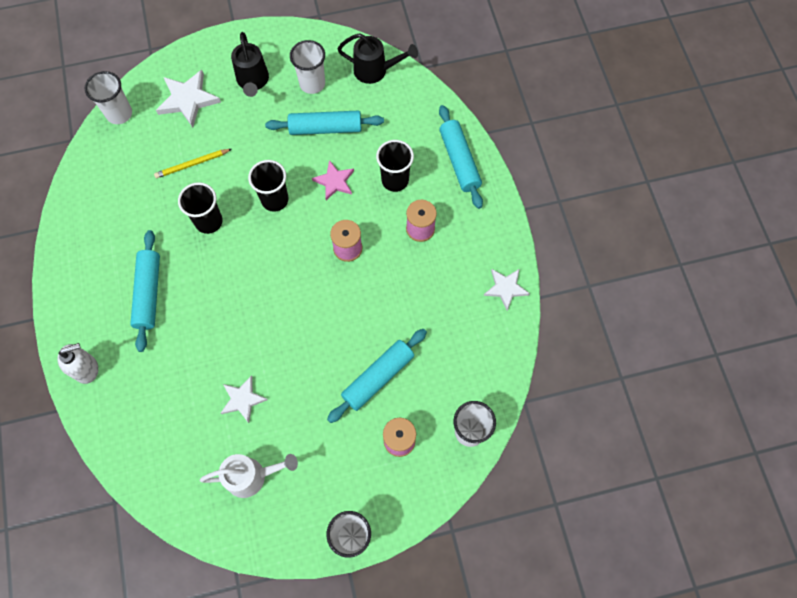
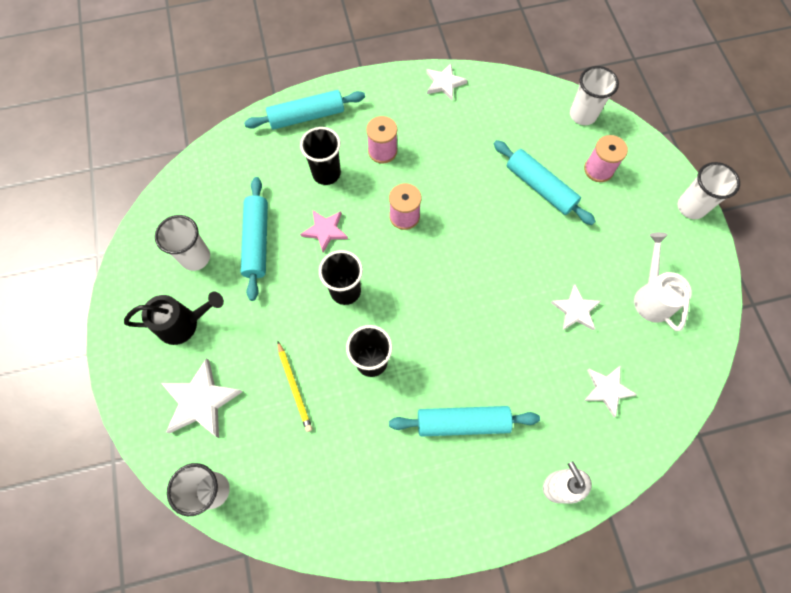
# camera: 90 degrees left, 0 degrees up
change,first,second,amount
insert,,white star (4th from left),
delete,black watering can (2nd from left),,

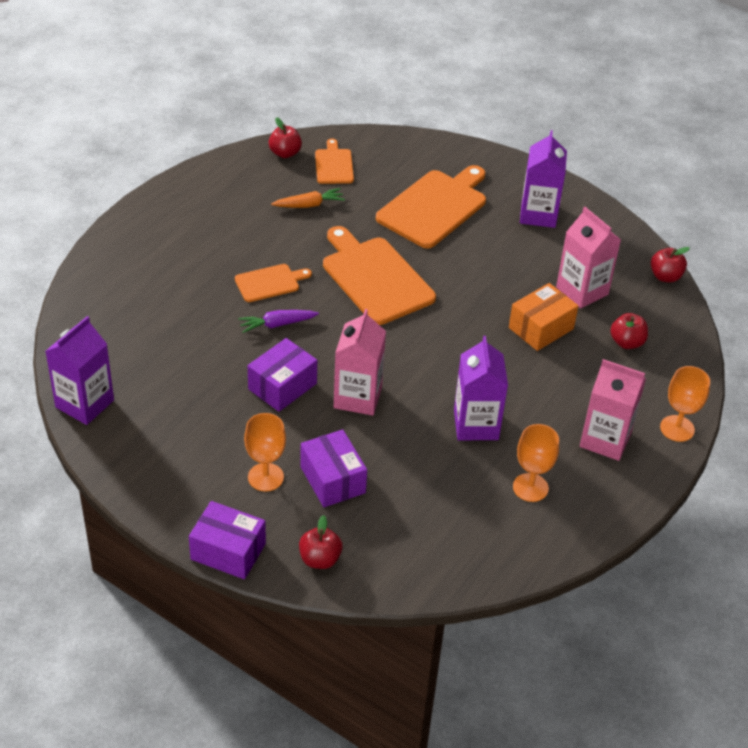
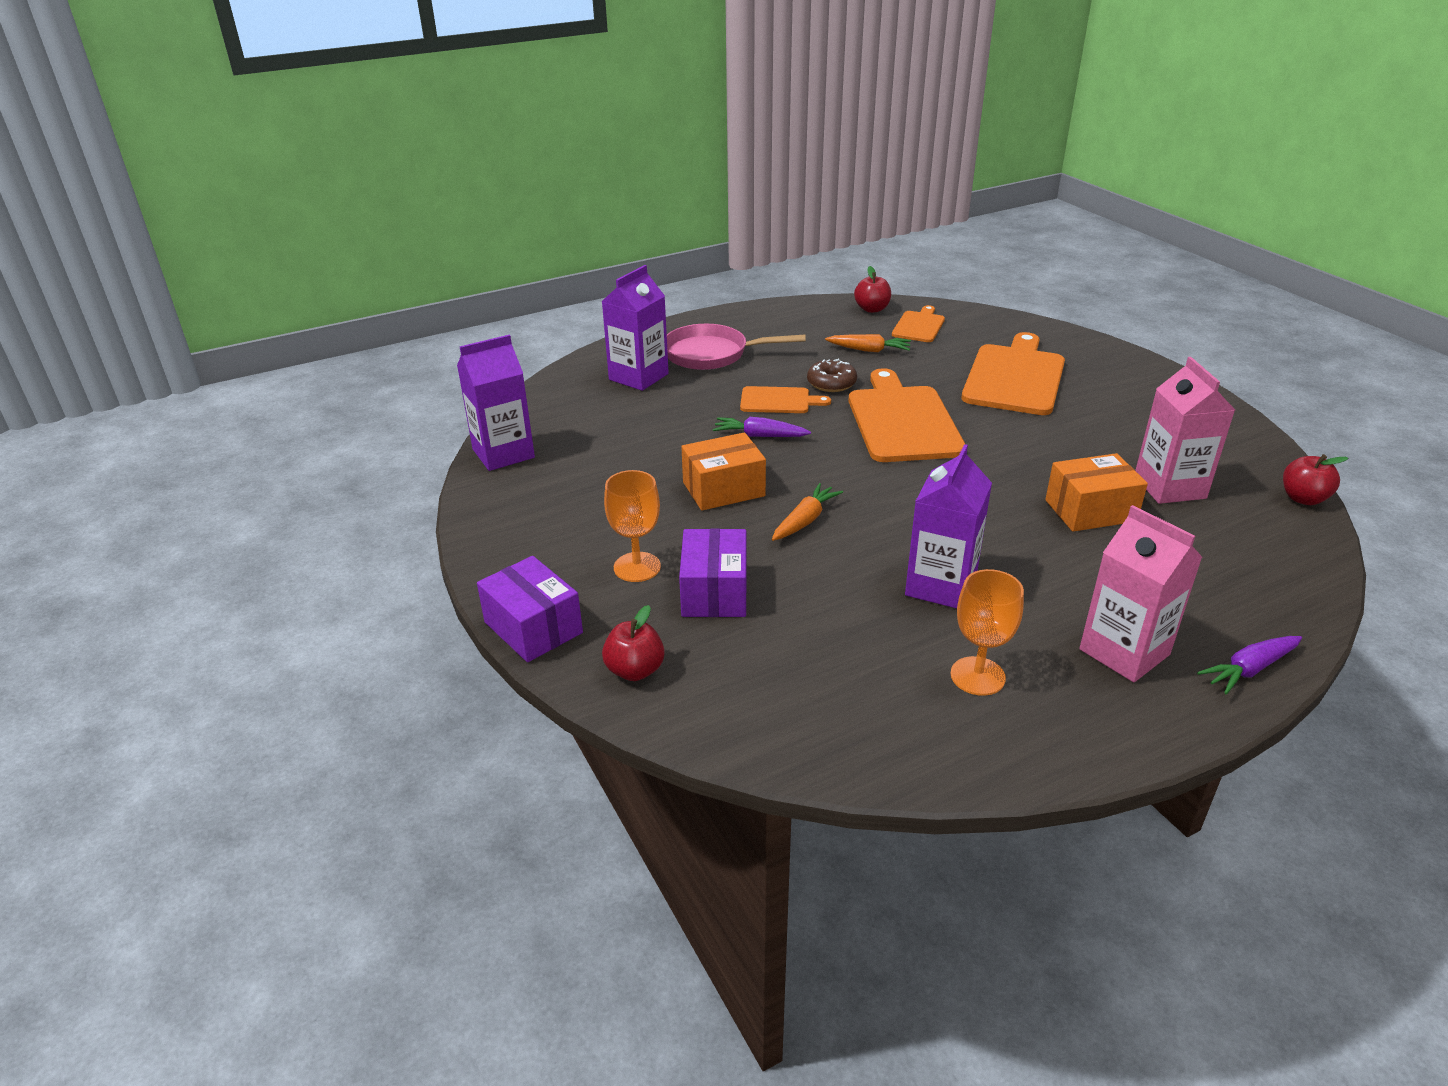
# camera: 30 degrees right, 10 degrees down
change,first,second,amount
move,purple carton (3rd from left in the first image),purple carton (2nd from left),
insert,,pink pan,
recolor,purple box (2nd from left),orange box (1st from left),
replace,pink carton (1st from left),orange carrot (1st from left),
insert,,brown donut,
rotate,orange cutting board (4th from left),,45 degrees counterclockwise
replace,orange goblet (3rd from left),purple carrot (2nd from left),
delete,red apple (3rd from left),,

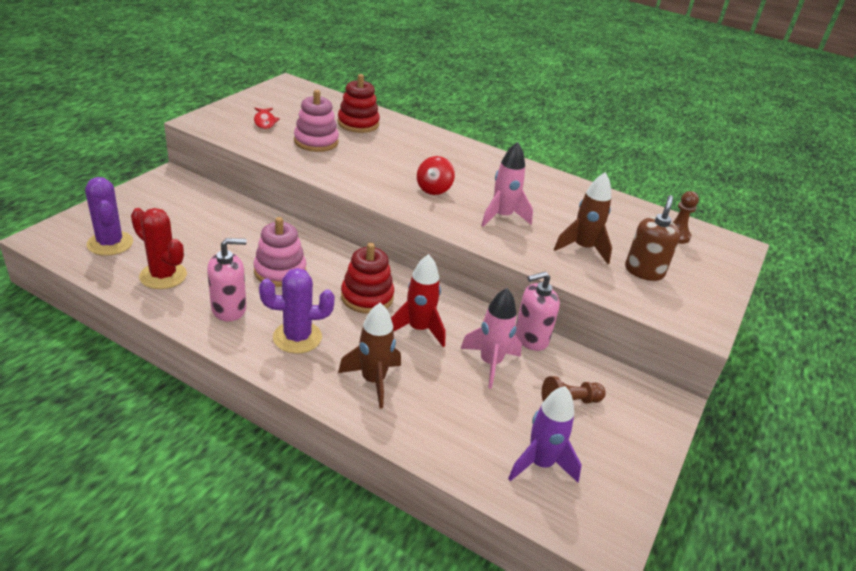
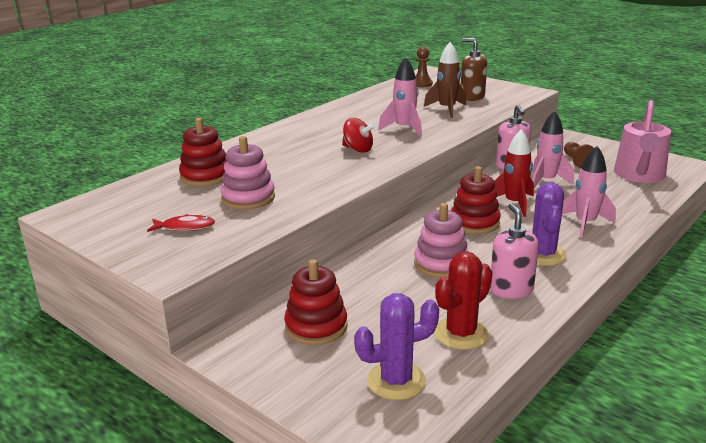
# camera: 75 degrees left, 10 degrees down
change,first,second,amount
insert,,red stacking toy (2nd from left),
recolor,brown rocket (1st from left),pink rocket (3rd from left),
replace,purple rocket,pink watering can,

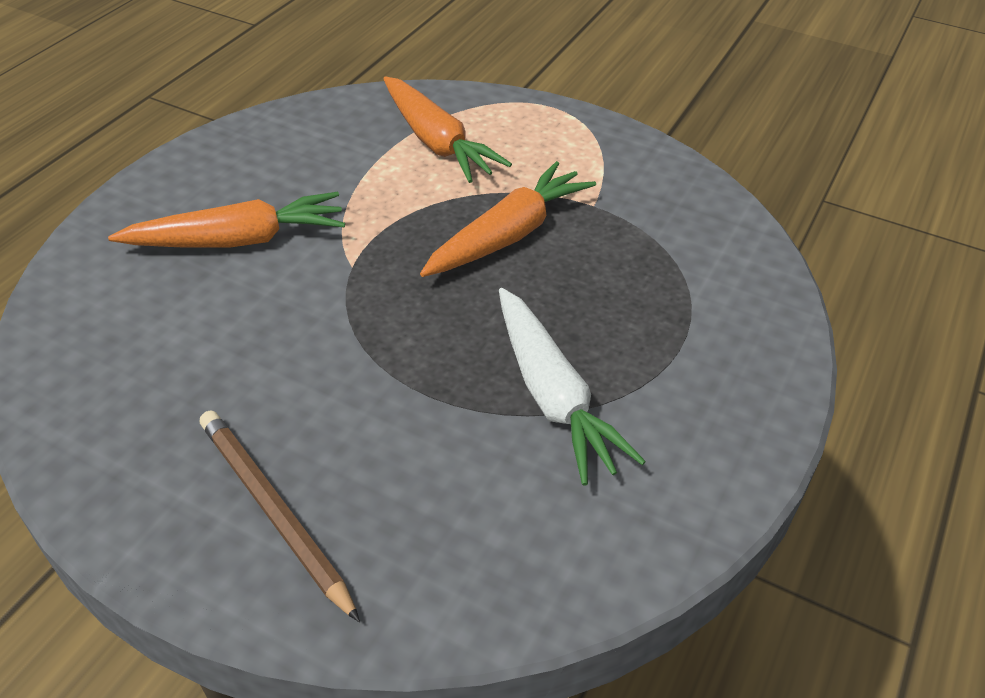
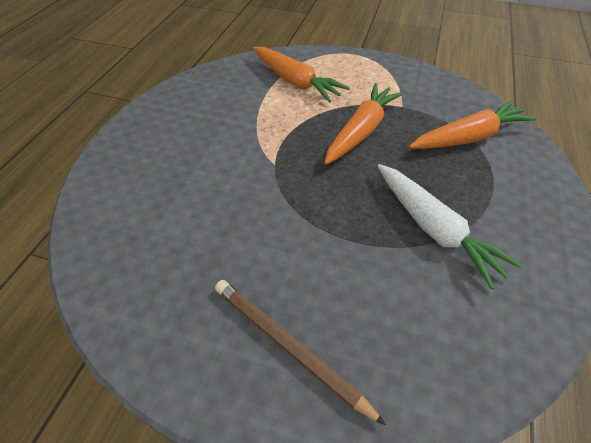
# camera: 10 degrees left, 5 degrees up
change,first,second,amount
move,orange carrot (1st from left in the first image),orange carrot (3rd from left),

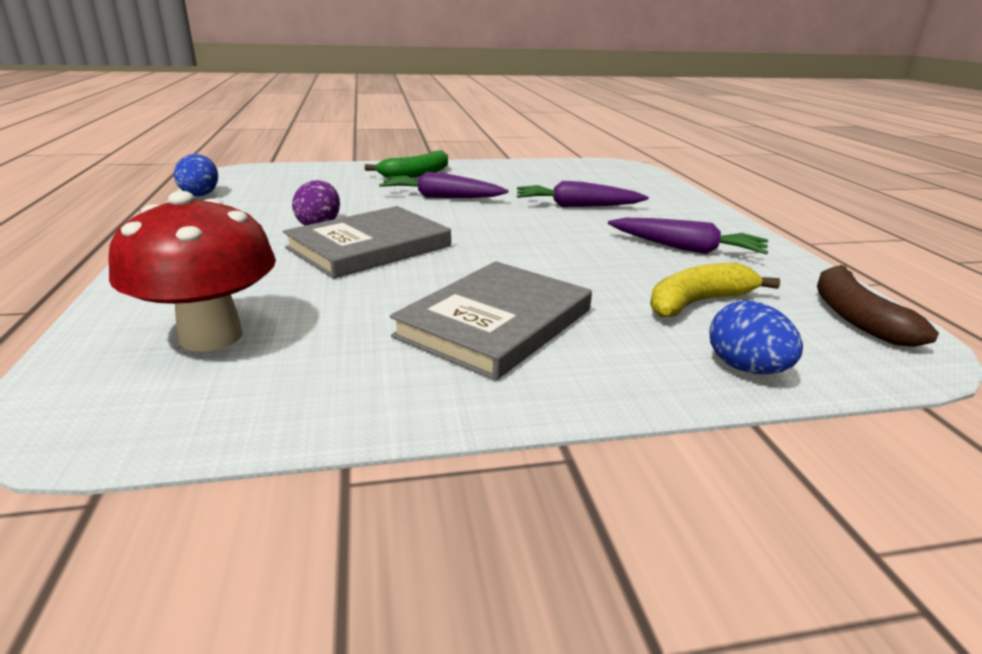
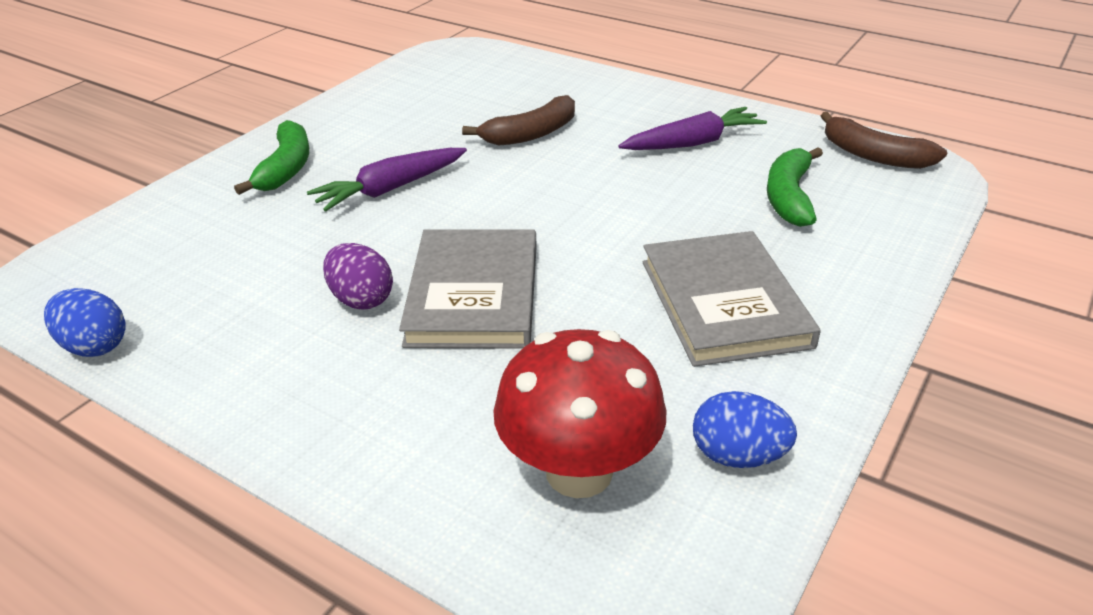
# camera: 45 degrees left, 10 degrees up
change,first,second,amount
replace,purple carrot (2nd from left),brown banana (1st from left),
move,blue egg (2nd from left),,
recolor,yellow banana,green banana (2nd from left),

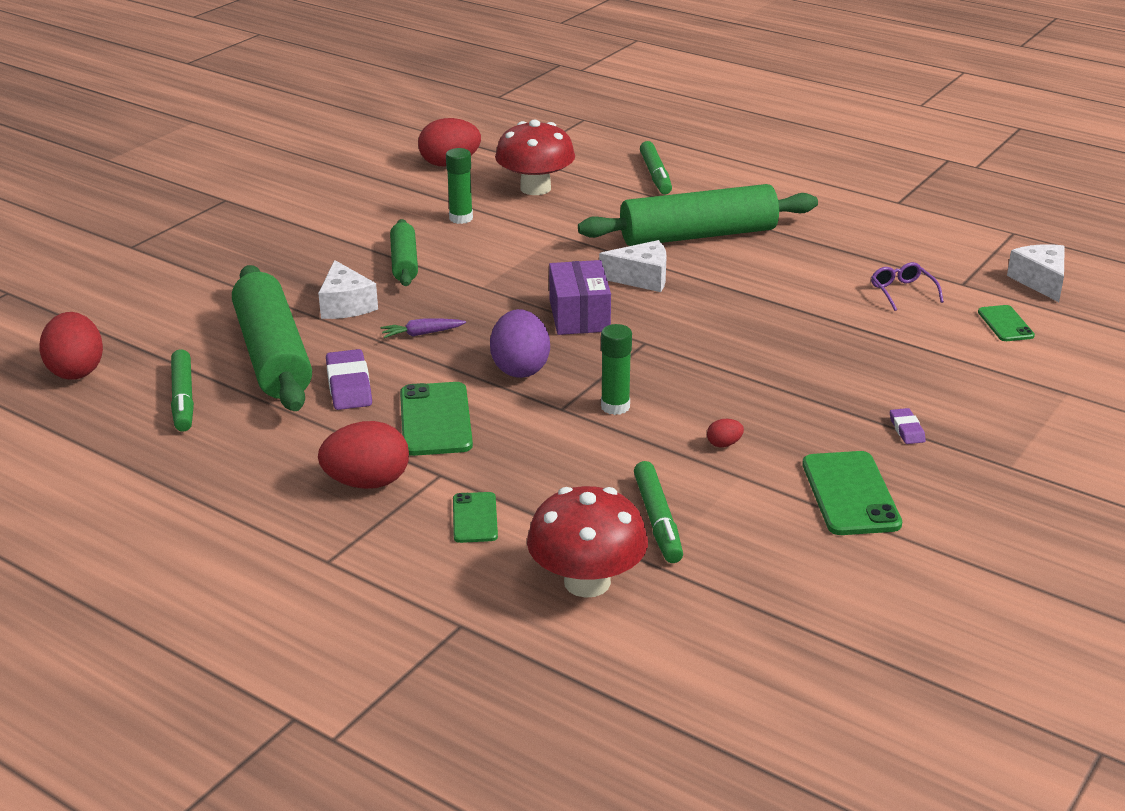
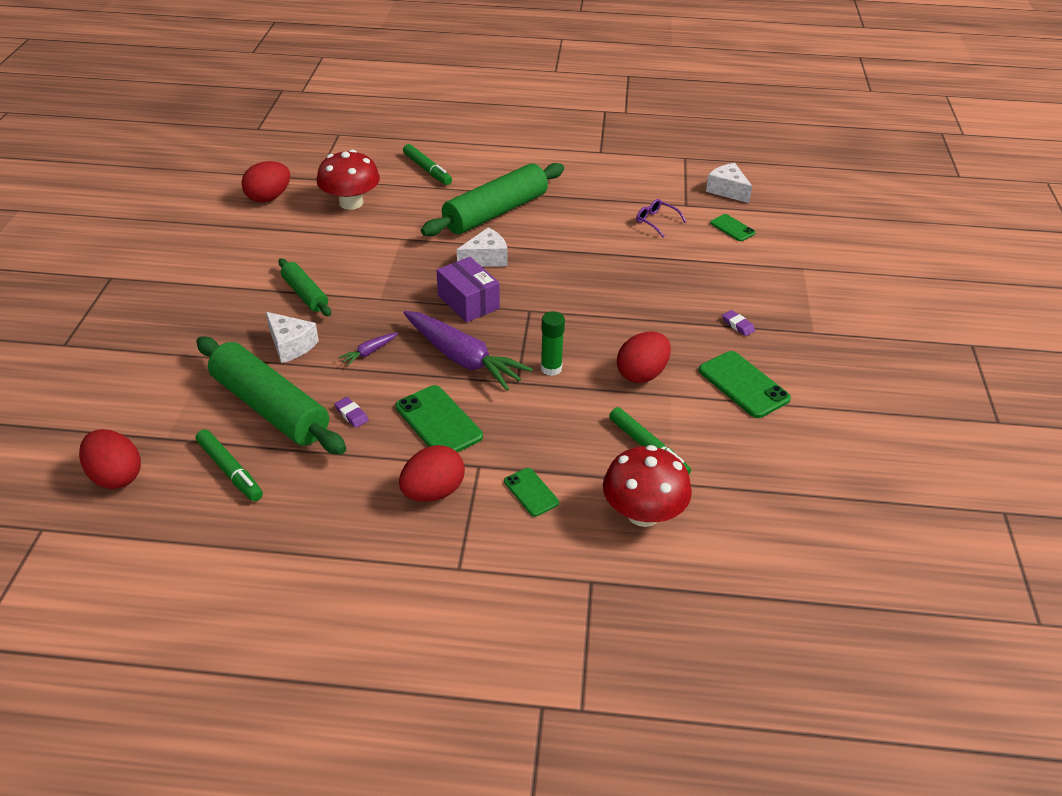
# camera: 30 degrees left, 10 degrees up
change,first,second,amount
resize,purple eraser (1st from left),,x0.55
replace,purple egg,purple carrot (2nd from left),
resize,red egg (4th from left),,x2.29
delete,green glue stick (1st from left),,

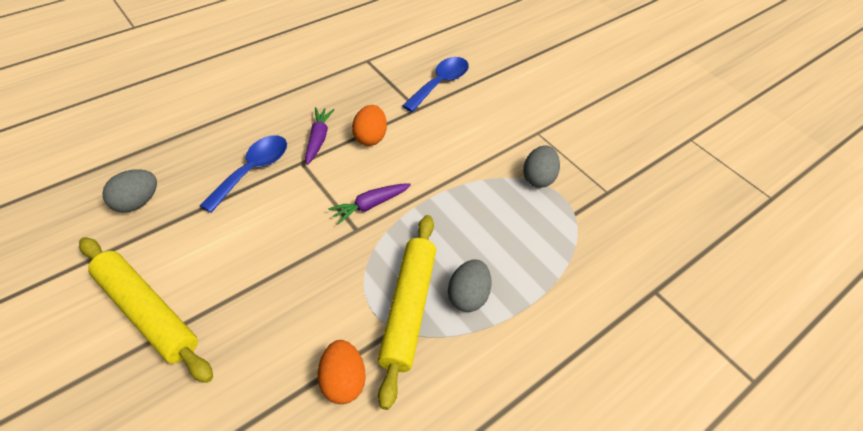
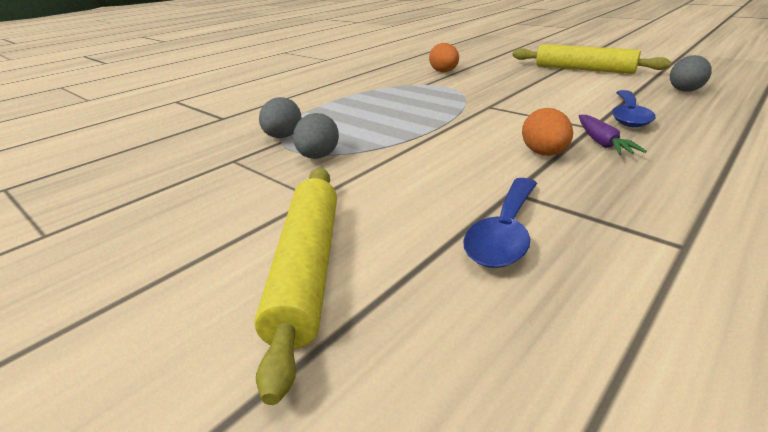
# camera: 175 degrees right, 20 degrees down
change,first,second,amount
move,yellow rolling pin (2nd from left in the first image),yellow rolling pin (1st from left),
move,grey egg (2nd from left in the first image),grey egg (1st from left),
delete,purple carrot (2nd from left),,

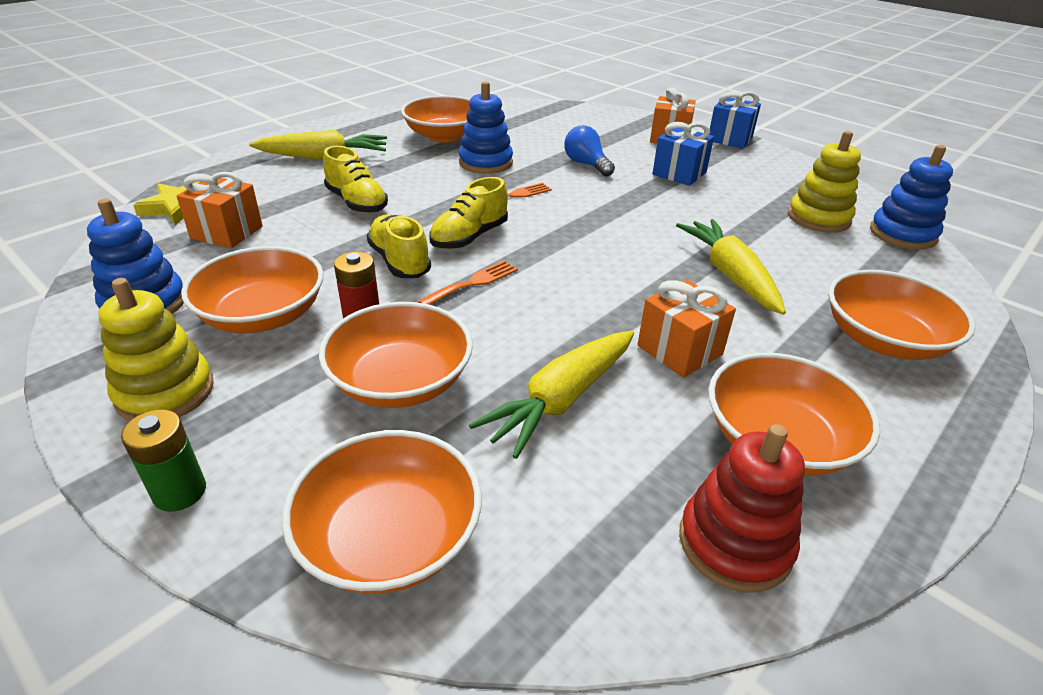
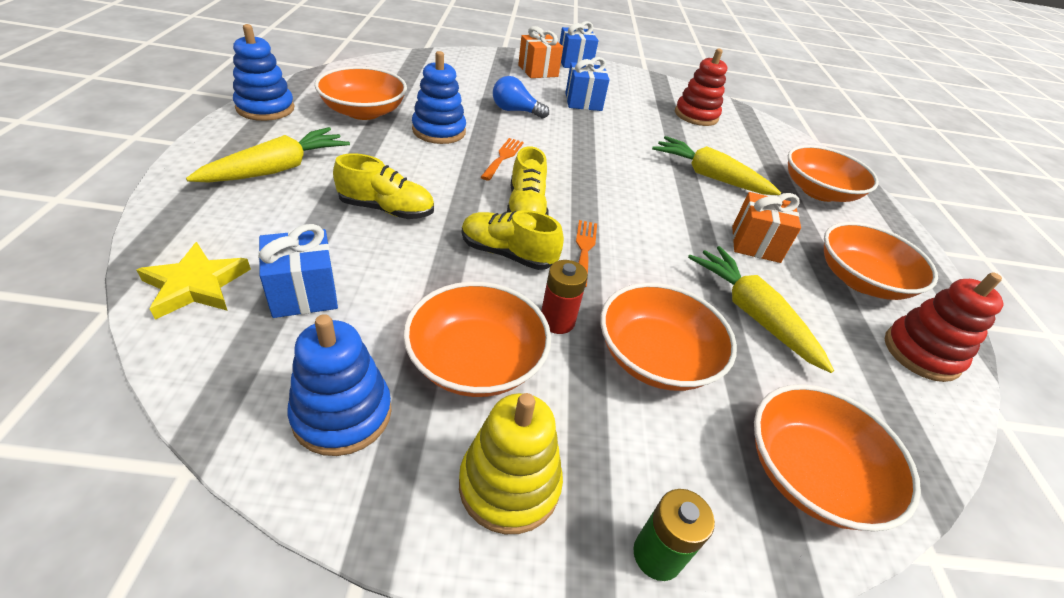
# camera: 45 degrees left, 5 degrees up
change,first,second,amount
move,blue stacking toy (3rd from left in the first image),blue stacking toy (1st from left),
recolor,orange gift (1st from left),blue gift (1st from left),
recolor,yellow stacking toy (2nd from left),red stacking toy (1st from left),
rotate,yellow carrot (2nd from left in the first image),yellow carrot (3rd from left),150 degrees clockwise

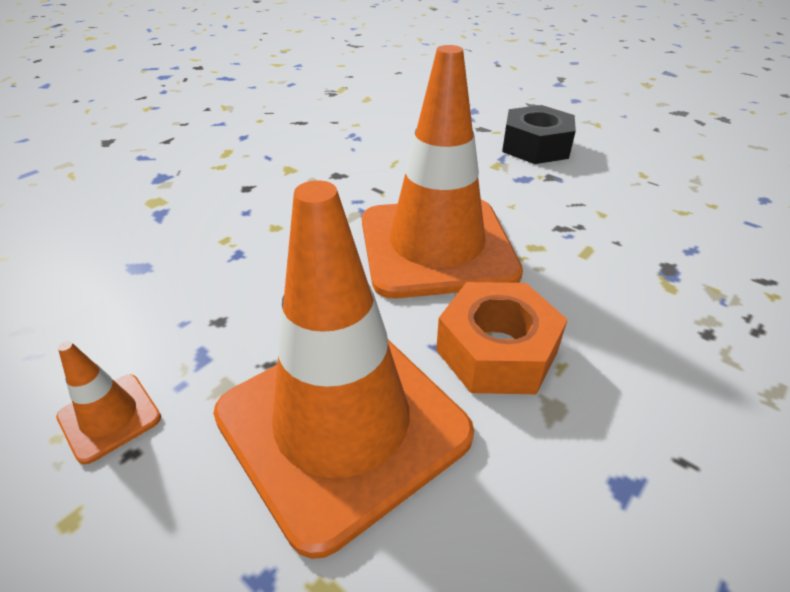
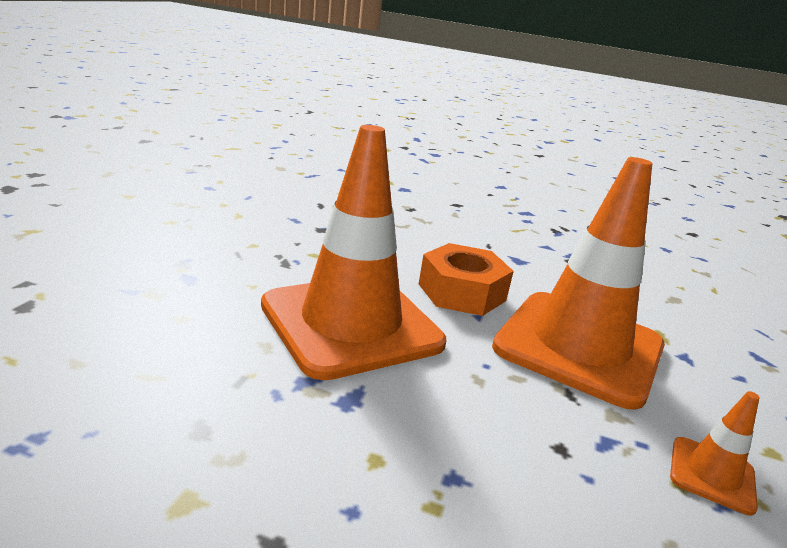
# camera: 115 degrees left, 15 degrees down
change,first,second,amount
delete,black nut,,

